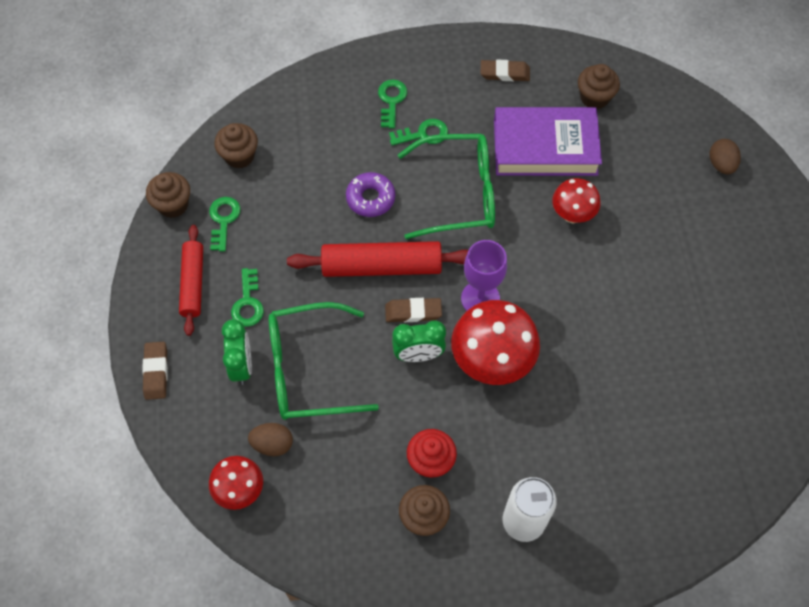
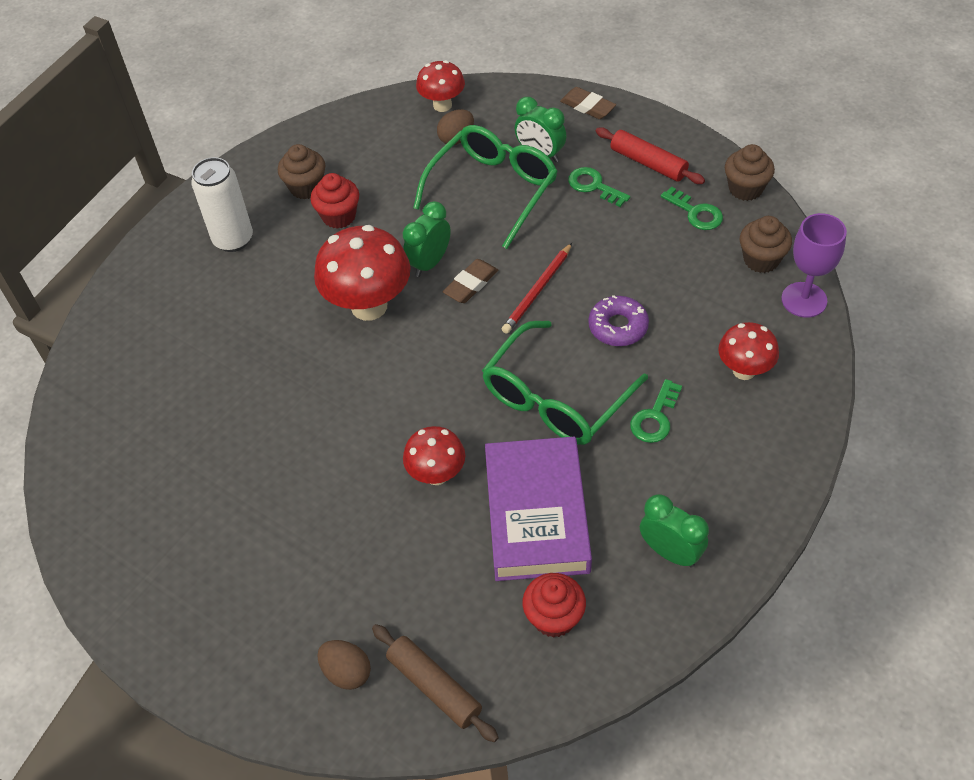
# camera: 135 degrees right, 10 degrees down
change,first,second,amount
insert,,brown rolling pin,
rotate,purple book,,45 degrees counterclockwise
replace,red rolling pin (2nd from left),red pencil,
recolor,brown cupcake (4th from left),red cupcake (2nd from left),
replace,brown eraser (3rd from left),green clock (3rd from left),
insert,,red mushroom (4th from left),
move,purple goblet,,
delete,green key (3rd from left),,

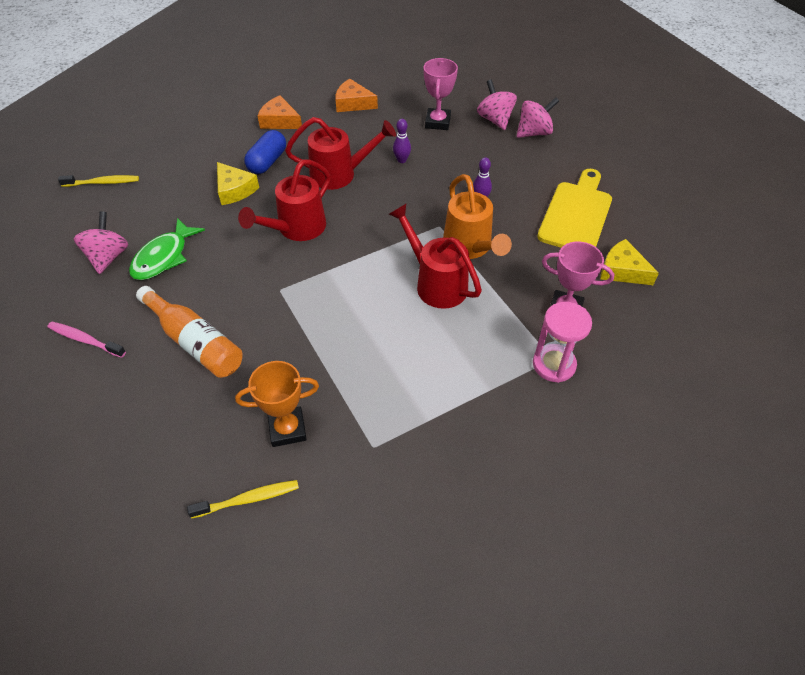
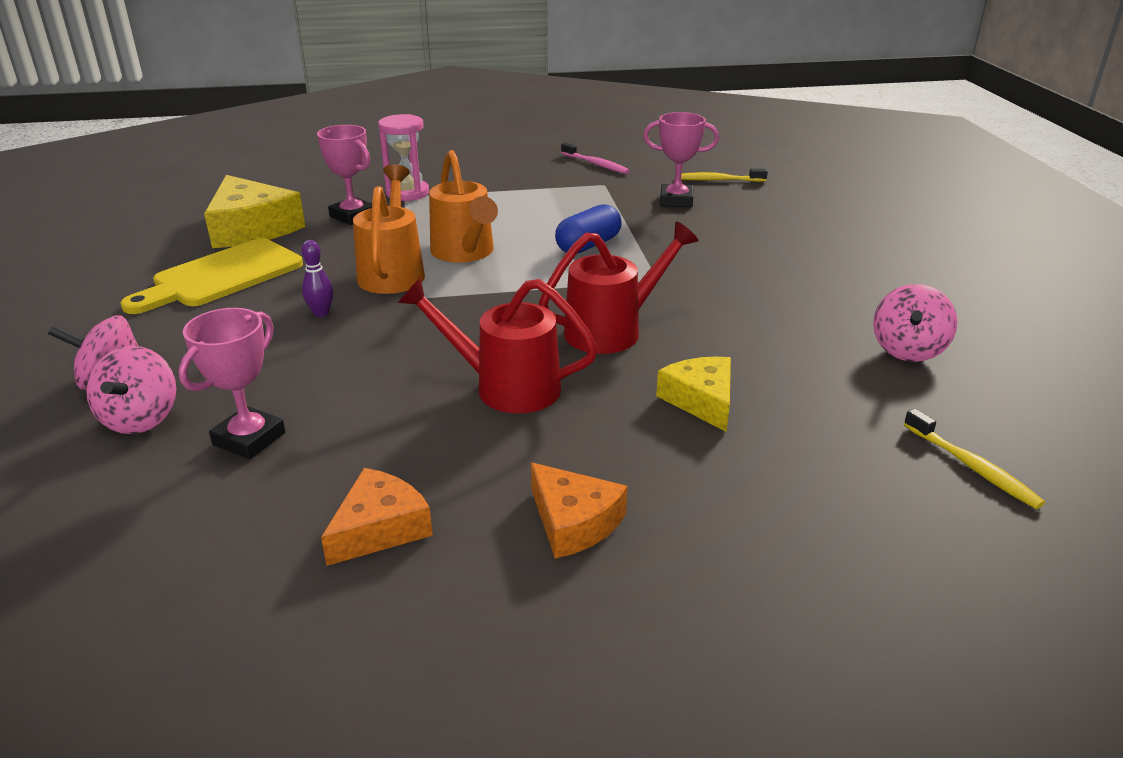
# camera: 160 degrees left, 20 degrees down
change,first,second,amount
resize,yellow cheese (2nd from left in the first image),yellow cheese (1st from left),x1.62
rotate,orange cheese (2nd from left in the first image),orange cheese (1st from left),90 degrees counterclockwise
recolor,red watering can (3rd from left),orange watering can (2nd from left),
move,blue capsule,,
move,pink toothbrush,,
recolor,orange trophy,pink trophy (3rd from left),
rotate,yellow toothbrush (1st from left in the first image),yellow toothbrush (2nd from left),135 degrees counterclockwise
delete,green fish,,
delete,orange bottle,,
delete,purple bowling pin (1st from left),,

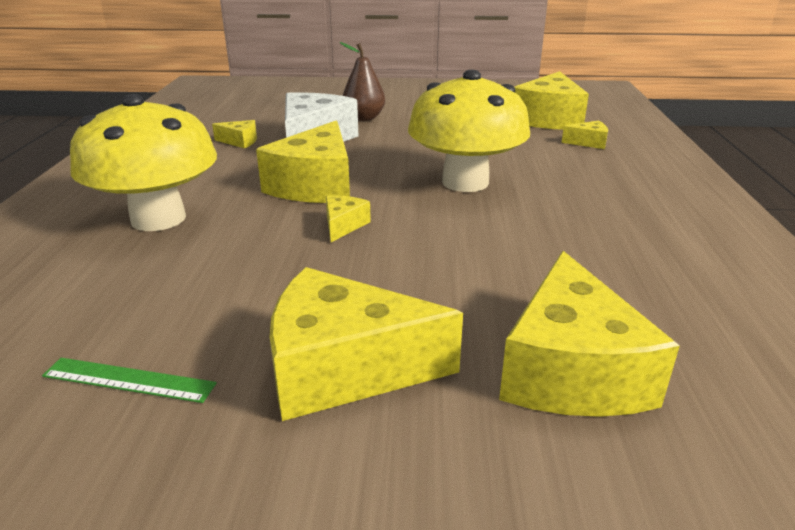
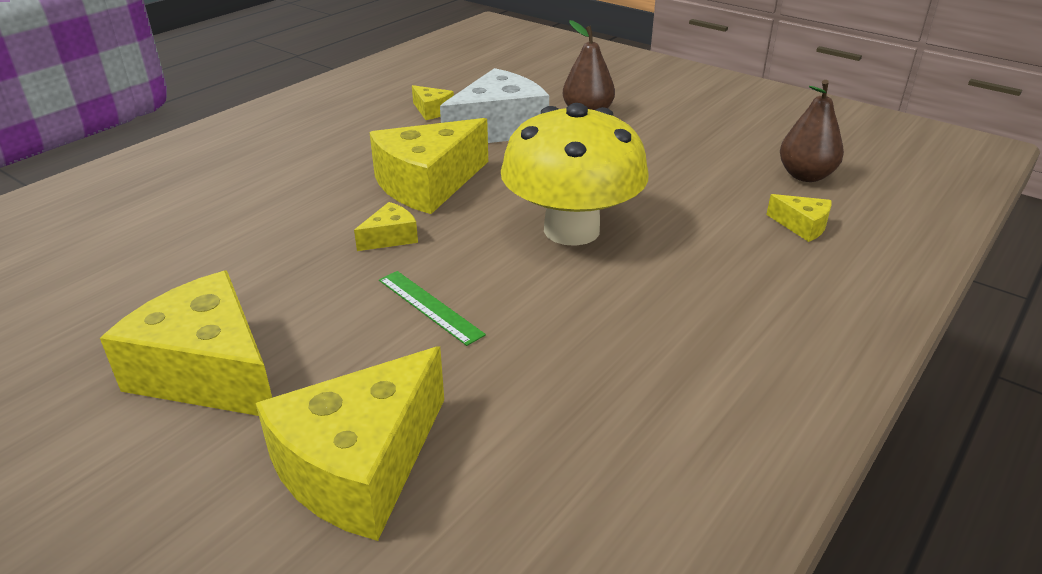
# camera: 35 degrees right, 5 degrees up
change,first,second,amount
move,green ruler,,
replace,yellow cheese (5th from left),brown pear (2nd from left),
delete,yellow mushroom (1st from left),,

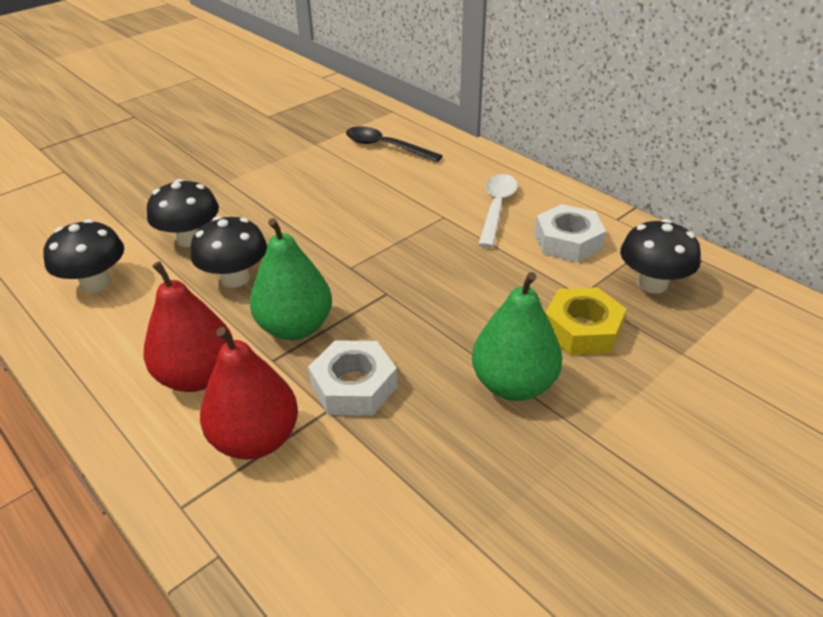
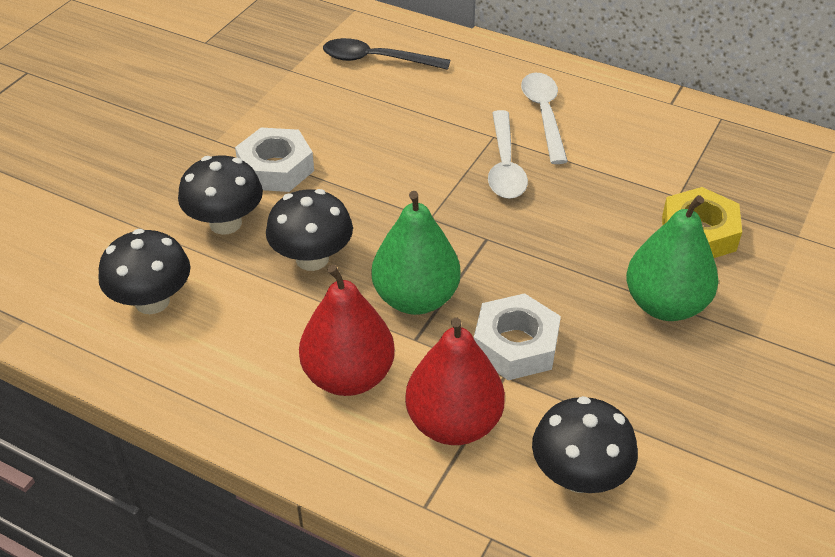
# camera: 20 degrees left, 5 degrees up
change,first,second,amount
move,white nut (2nd from left in the first image),white nut (1st from left),
insert,,white spoon (1st from left),
move,black mushroom (4th from left),,

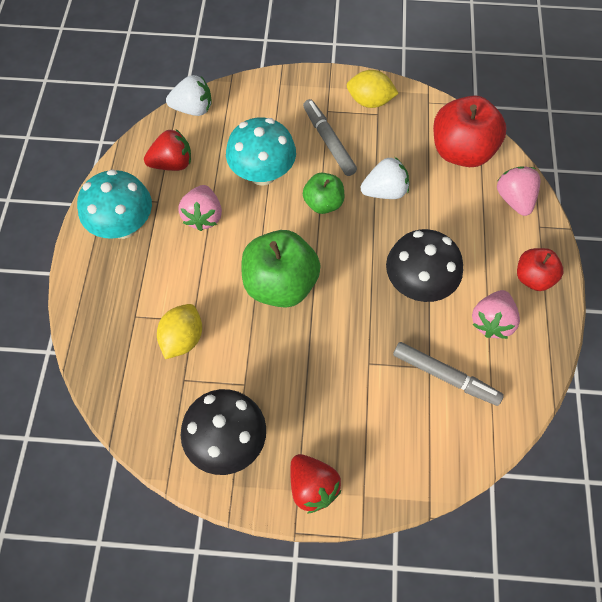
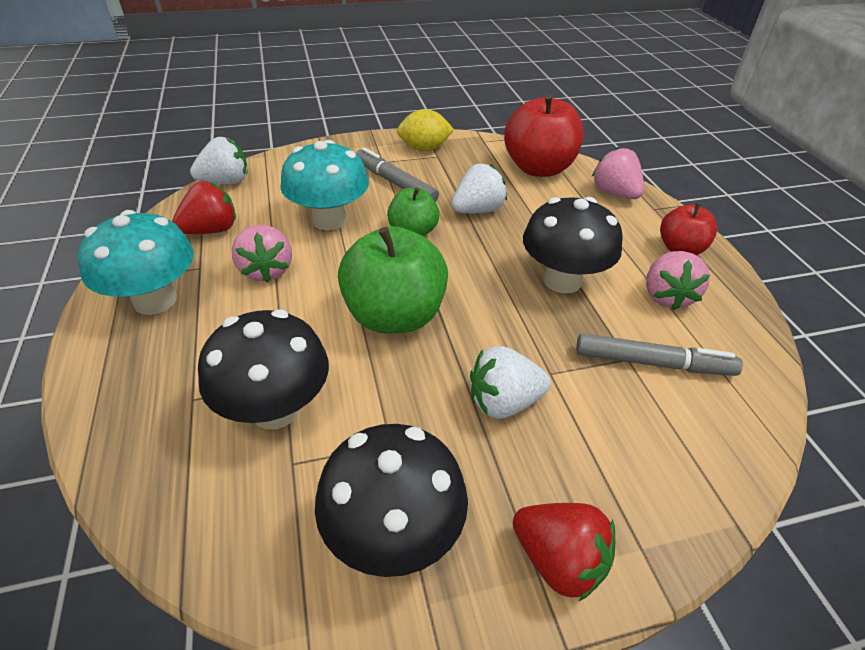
# camera: 20 degrees left, 20 degrees down
change,first,second,amount
replace,yellow lemon (1st from left),black mushroom (1st from left),
insert,,white strawberry (3rd from left),

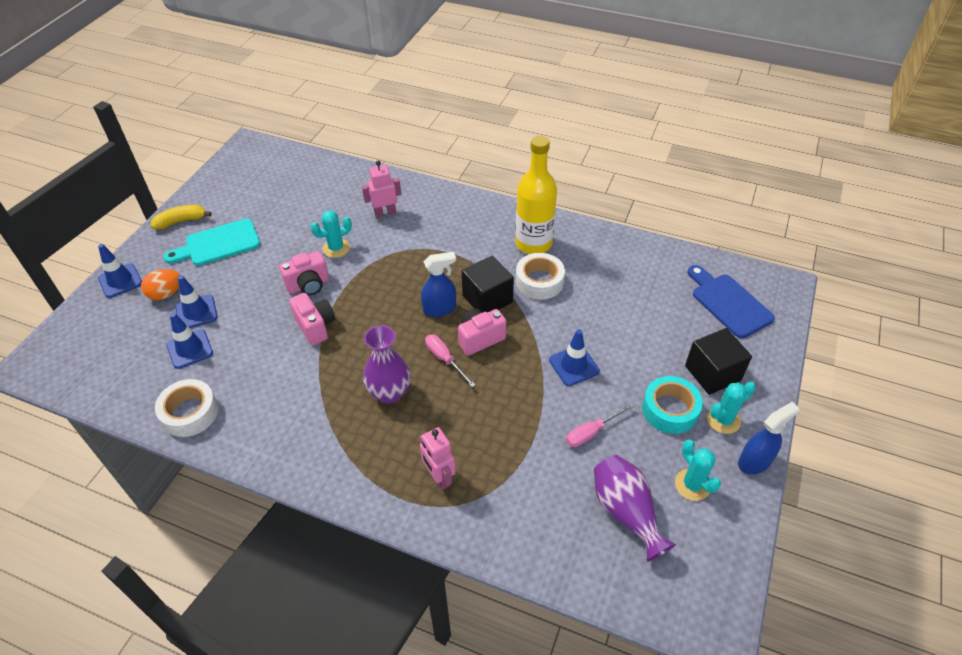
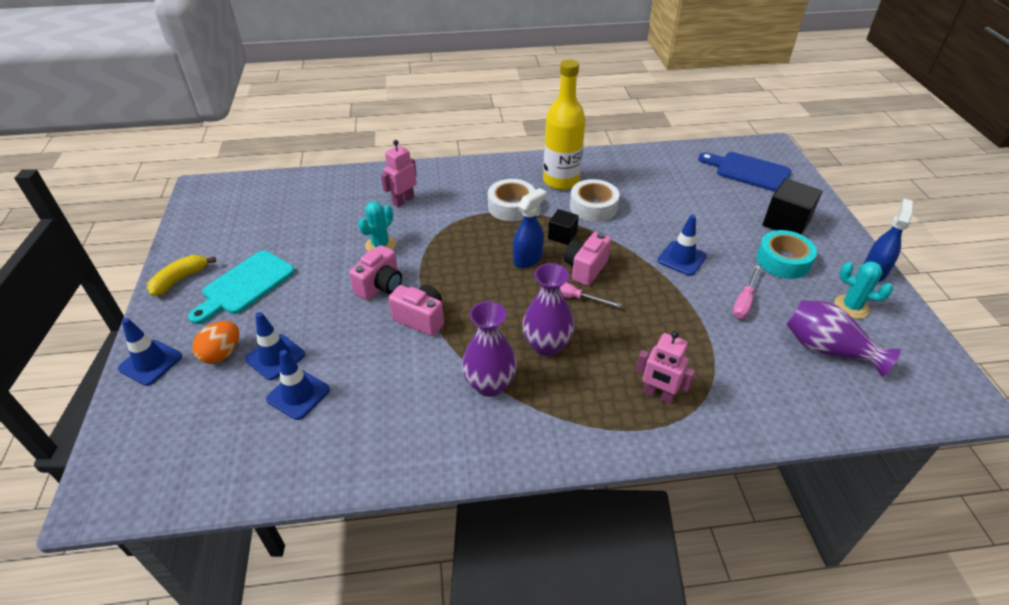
# camera: 30 degrees left, 5 degrees down
change,first,second,amount
insert,,purple vase (1st from left),
move,white tape (1st from left),,
resize,black cube (1st from left),,x0.59
delete,turquoise cactus (3rd from left),,

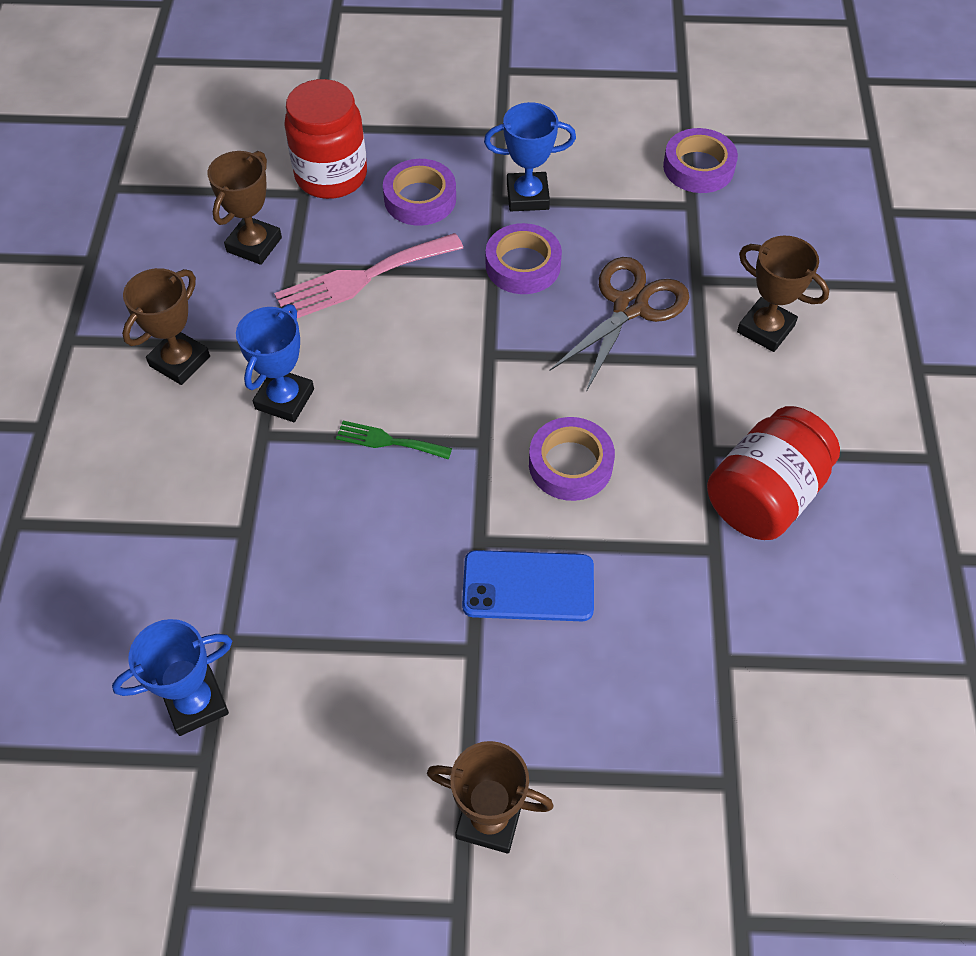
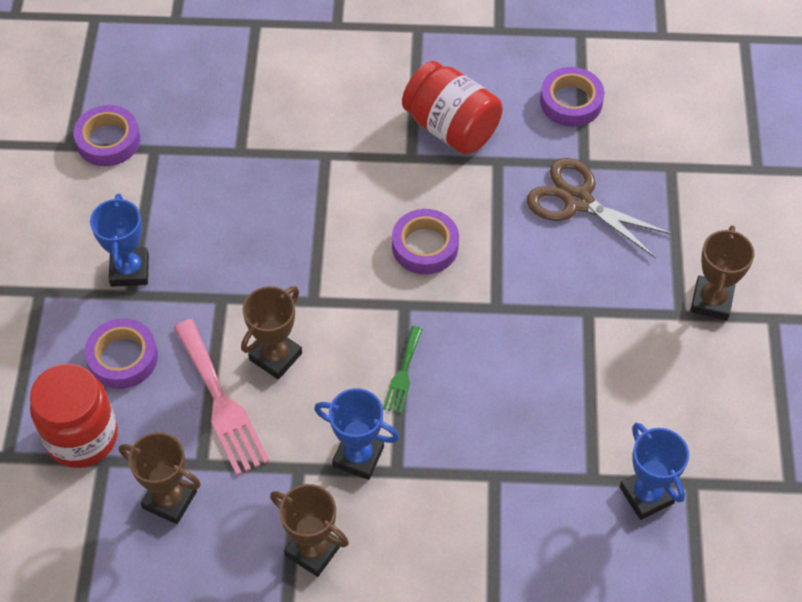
# camera: 90 degrees left, 0 degrees up
change,first,second,amount
move,brown trophy (4th from left in the first image),brown trophy (2nd from left),
move,brown scissors,,
move,purple tape (2nd from left in the first image),purple tape (4th from left),
delete,blue phone,,

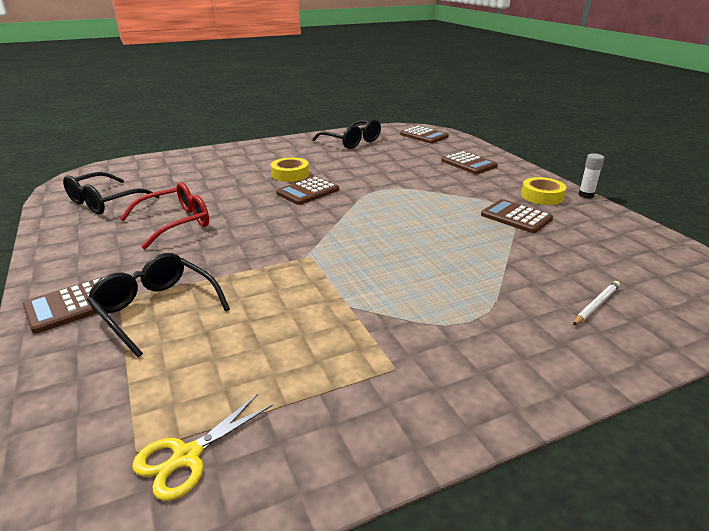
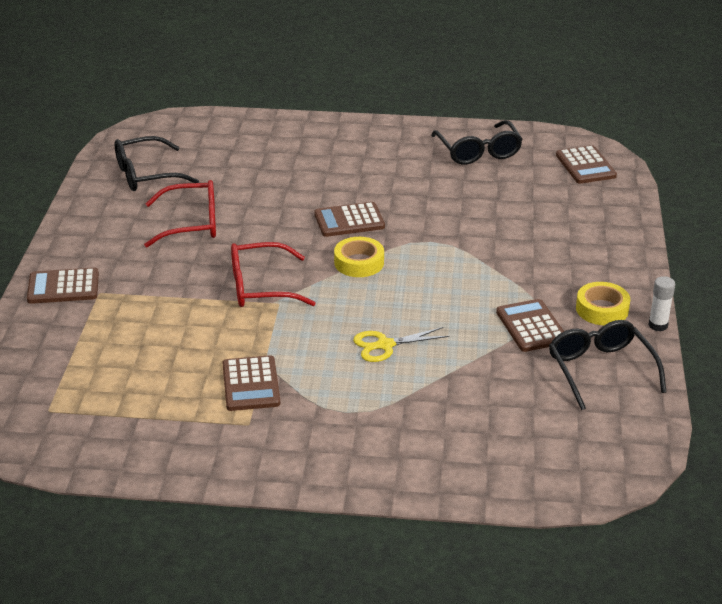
# camera: 30 degrees right, 5 degrees up
change,first,second,amount
move,brown calculator (4th from left in the first image),brown calculator (2nd from left),
insert,,red glasses (2nd from left),
move,yellow tape (1st from left),,
move,yellow scissors,,
move,black glasses (2nd from left in the first image),black glasses (3rd from left),
delete,white pencil,,

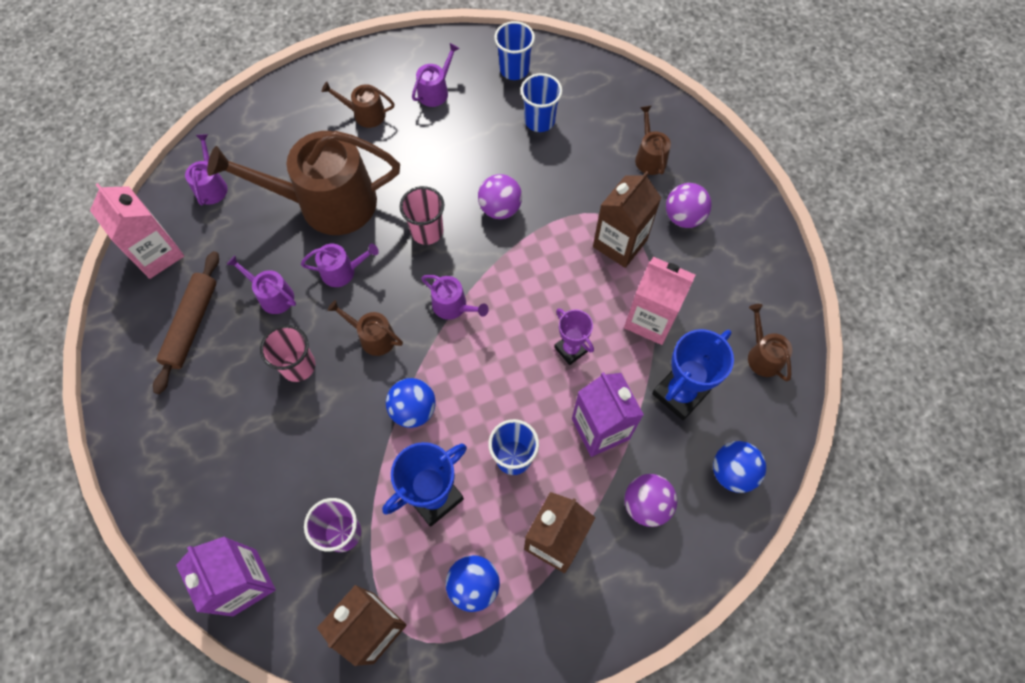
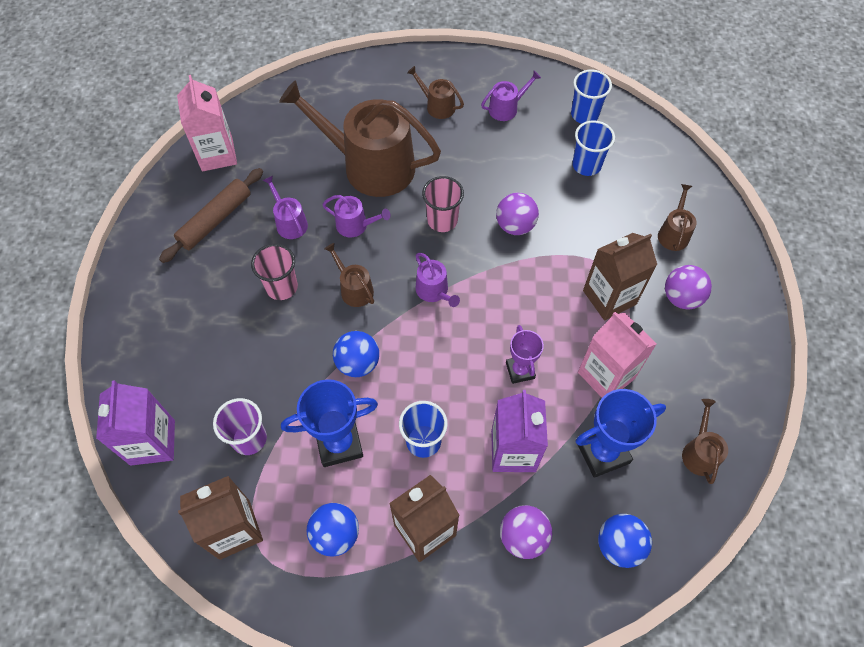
# camera: 25 degrees right, 5 degrees down
change,first,second,amount
delete,purple watering can (1st from left),,

